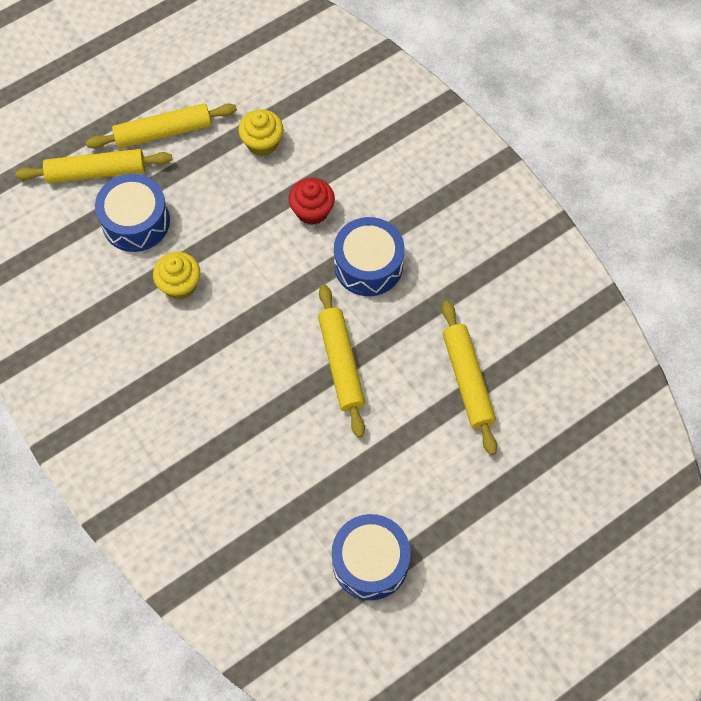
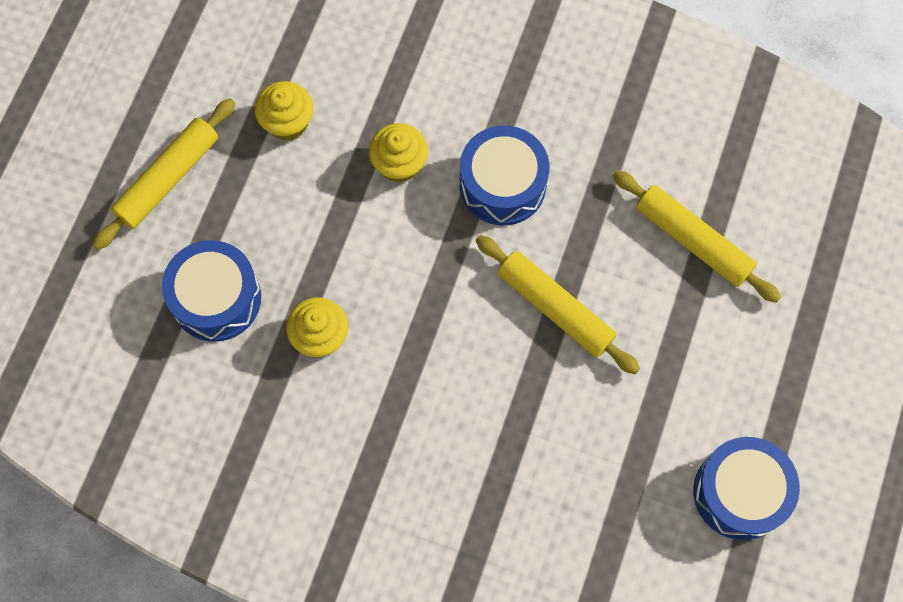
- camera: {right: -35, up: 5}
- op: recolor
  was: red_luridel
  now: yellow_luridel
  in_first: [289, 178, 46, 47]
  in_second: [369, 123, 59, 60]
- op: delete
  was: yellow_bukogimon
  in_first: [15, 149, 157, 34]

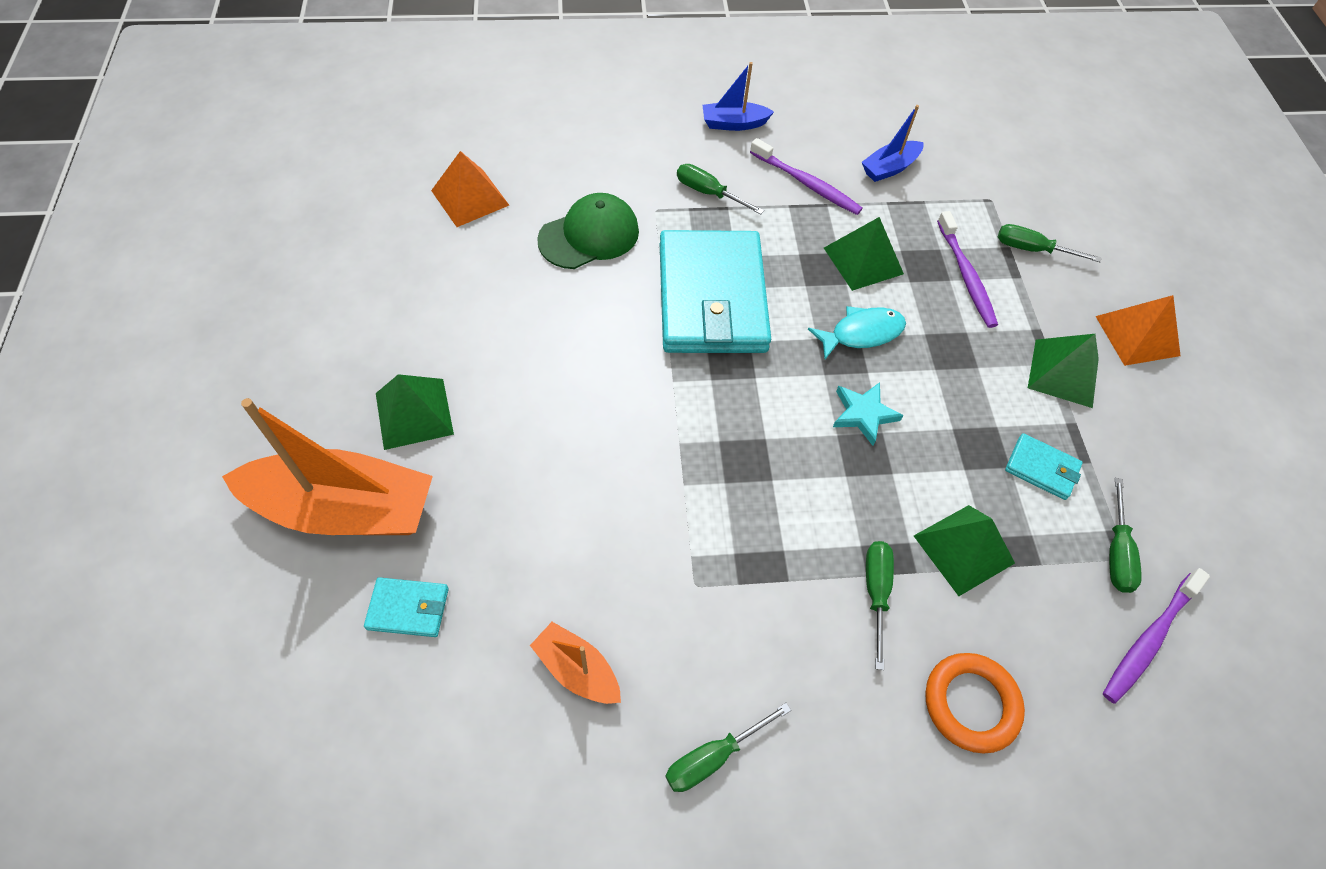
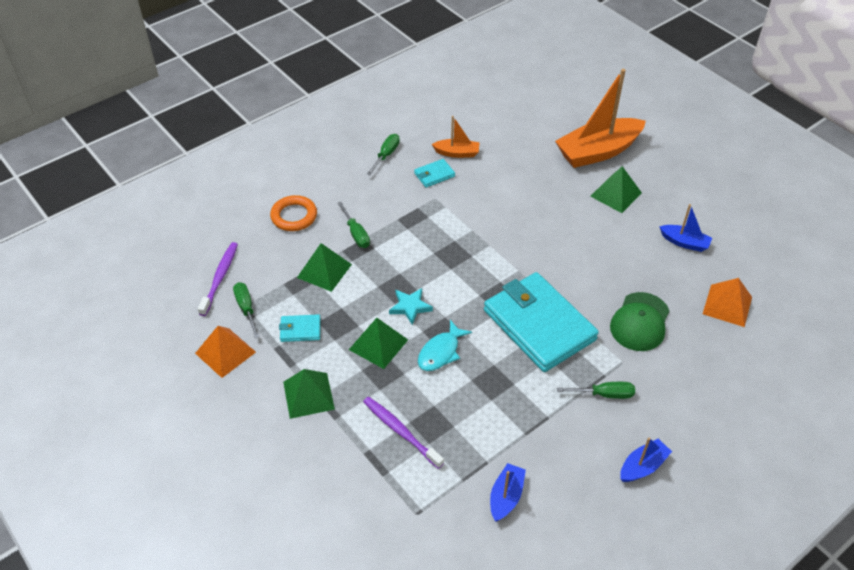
- camera: {right: 150, up: -10}
- op: move
  was: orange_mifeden
  in_first: [1096, 295, 85, 71]
  in_second: [195, 326, 61, 52]
- op: move
  was: green_mifeden
  in_first: [824, 217, 80, 74]
  in_second: [349, 318, 59, 51]
- op: move
  was: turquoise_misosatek
  in_first: [364, 577, 85, 60]
  in_second: [414, 159, 41, 29]
- op: insert
  now: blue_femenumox
  in_second: [659, 204, 53, 48]
- op: delete
  was: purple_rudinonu
  in_first: [750, 138, 113, 77]
- op: delete
  was: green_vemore
  in_first: [998, 224, 103, 38]

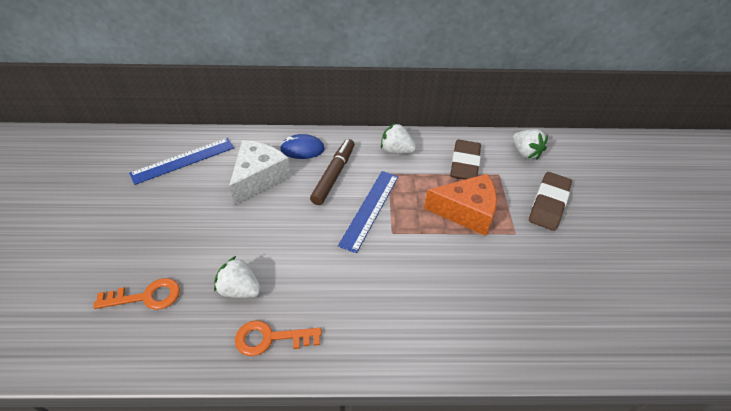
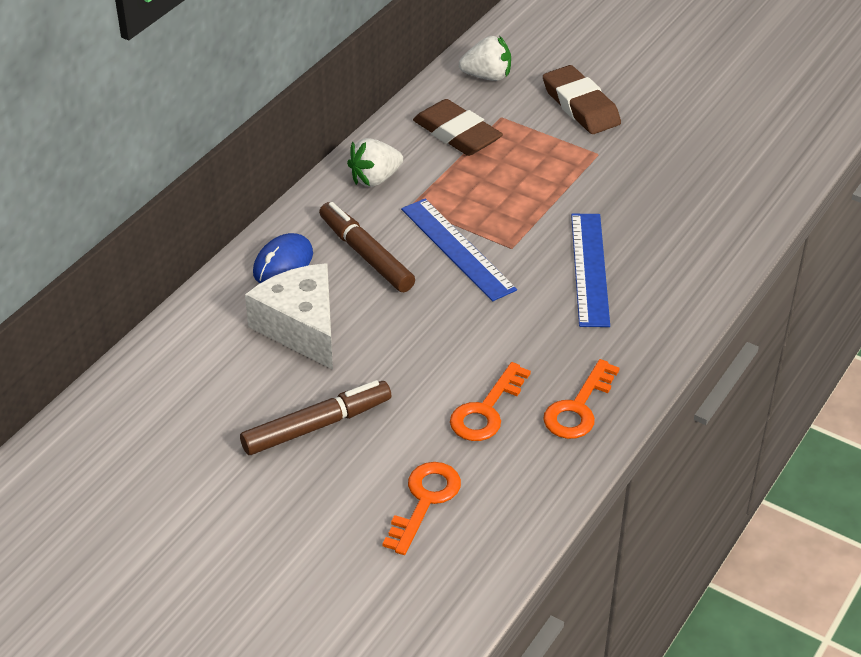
- camera: {right: -55, up: -5}
- op: insert
  now: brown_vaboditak
  in_second: [240, 380, 151, 75]
- op: replace
  was: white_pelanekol
  now: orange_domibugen
  in_first: [214, 256, 47, 42]
  in_second: [450, 362, 81, 79]
- op: move
  was: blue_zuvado
  in_first: [129, 138, 105, 47]
  in_second: [571, 214, 39, 113]
- op: delete
  was: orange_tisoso
  in_first: [424, 174, 73, 62]

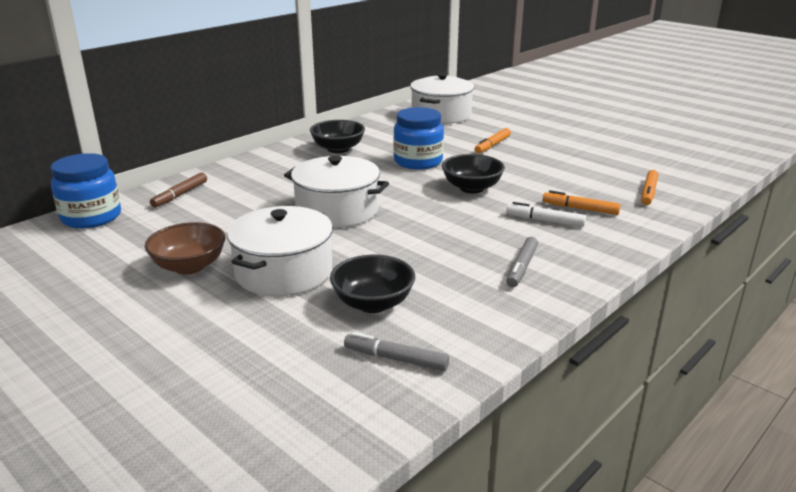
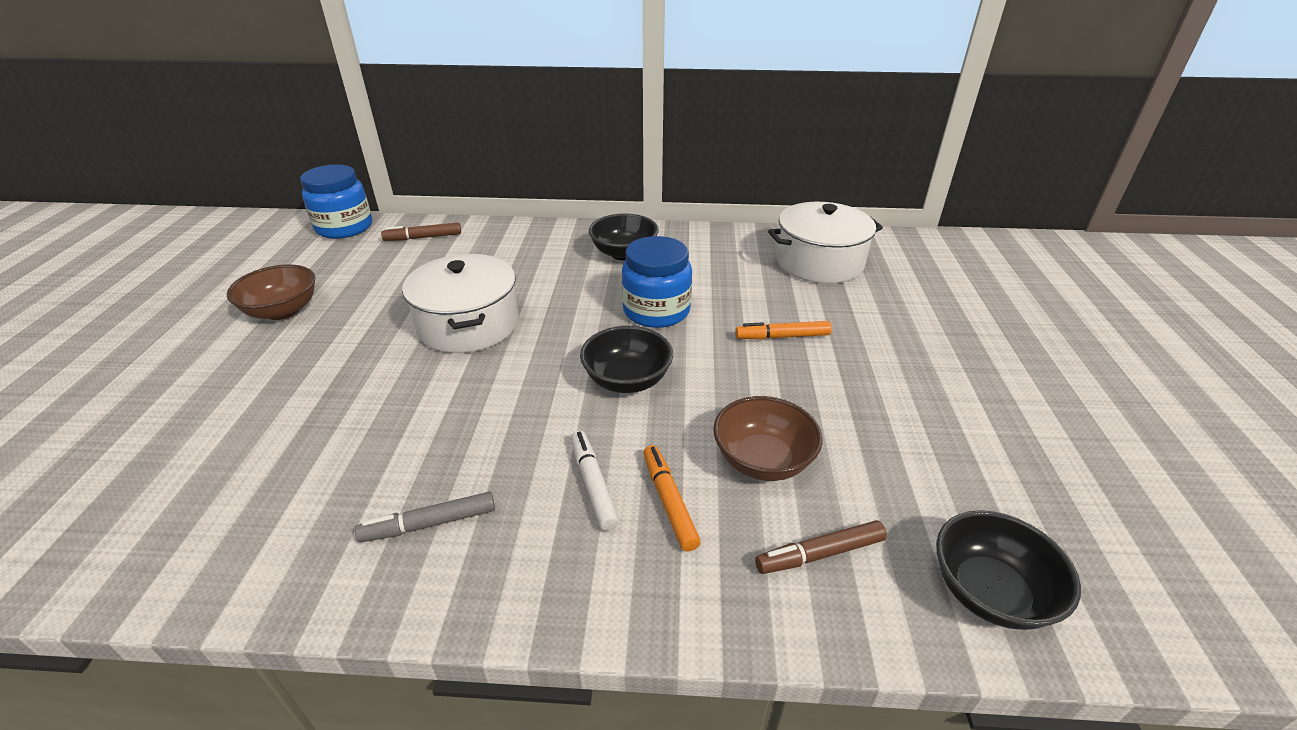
- camera: {right: 50, up: 10}
- op: insert
  now: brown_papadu
  in_second: [713, 396, 110, 85]
- op: recolor
  was: orange_vaboditak
  now: brown_vaboditak
  in_first: [641, 170, 17, 35]
  in_second: [755, 520, 132, 54]
- op: move
  was: black_papadu
  in_first: [330, 255, 85, 58]
  in_second: [936, 510, 145, 120]
- op: delete
  was: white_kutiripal
  in_first: [227, 206, 106, 90]
- op: delete
  was: grey_vaboditak
  in_first: [344, 332, 105, 39]

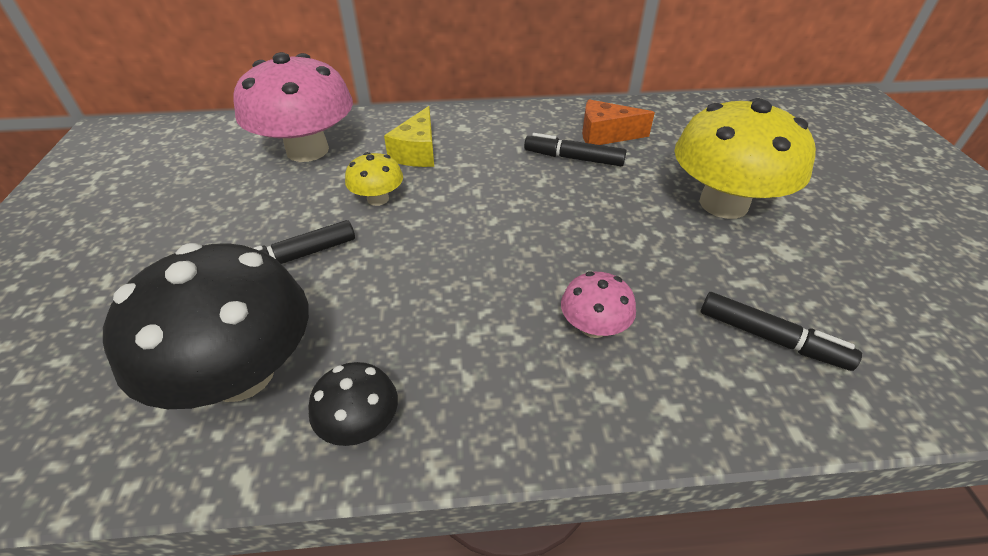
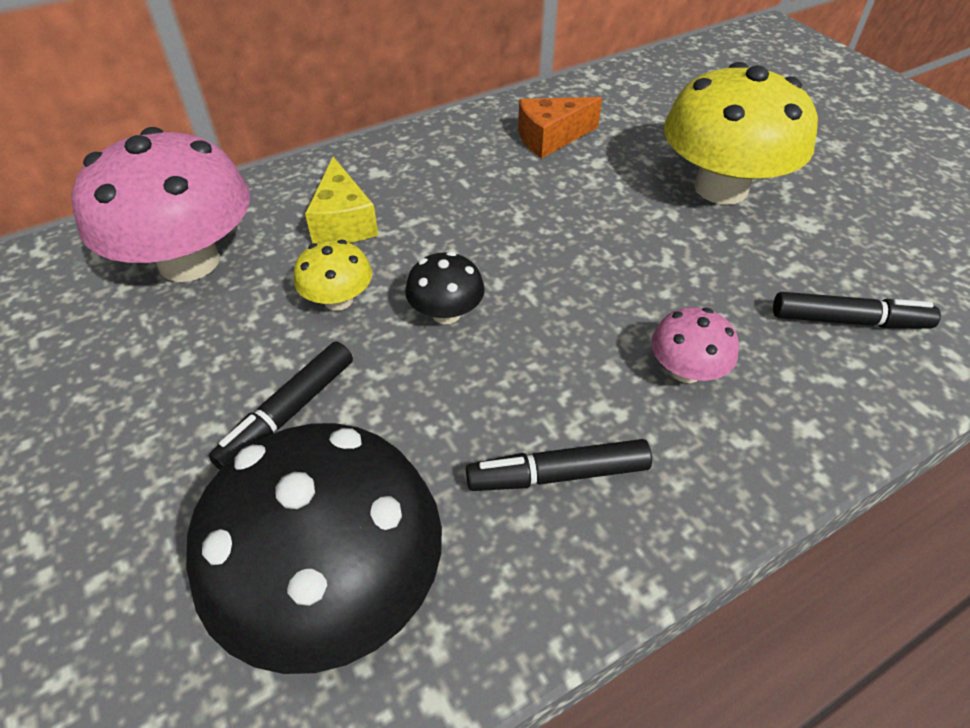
- camera: {right: -25, up: 5}
- op: move
  was: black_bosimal
  in_first: [308, 362, 90, 84]
  in_second: [405, 251, 80, 73]
- op: move
  was: black_vaboditak
  in_first: [524, 133, 103, 33]
  in_second: [466, 439, 186, 52]

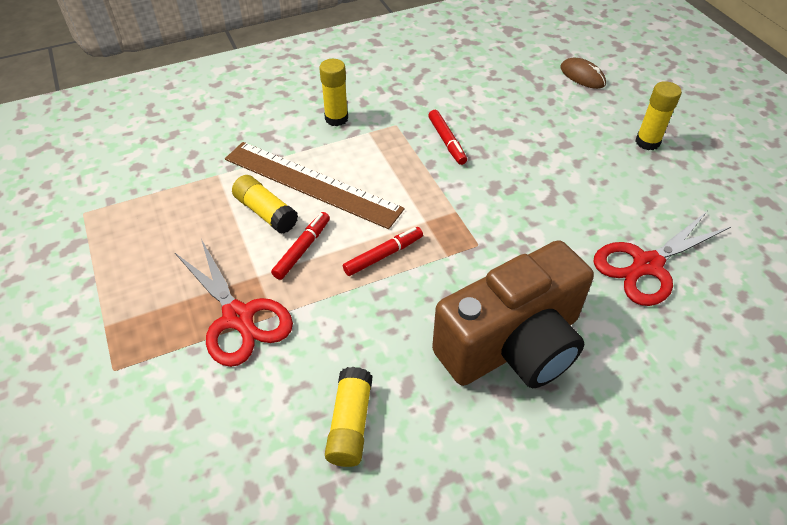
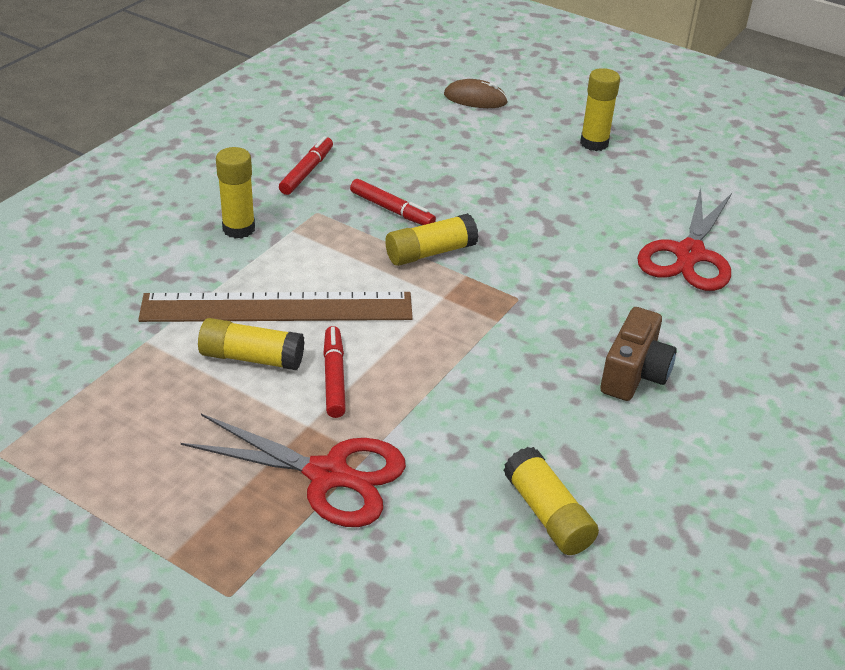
- camera: {right: -35, up: -10}
- op: move
  was: red_vaboditak
  in_first: [343, 227, 80, 49]
  in_second: [279, 136, 54, 59]
- op: insert
  now: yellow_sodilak
  in_second: [385, 213, 94, 53]
- op: resize
  was: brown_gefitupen
  in_first: [432, 240, 162, 148]
  in_second: [600, 307, 77, 94]
  ratio: 0.5

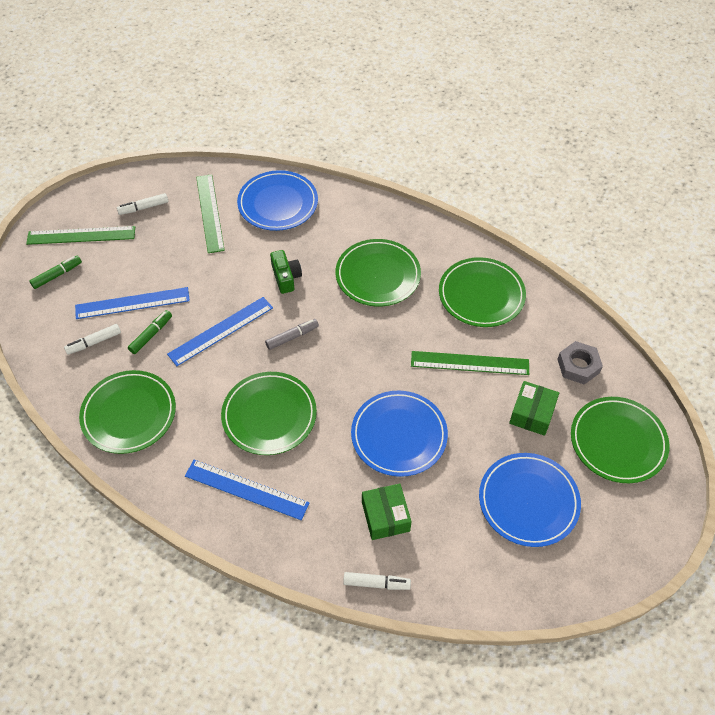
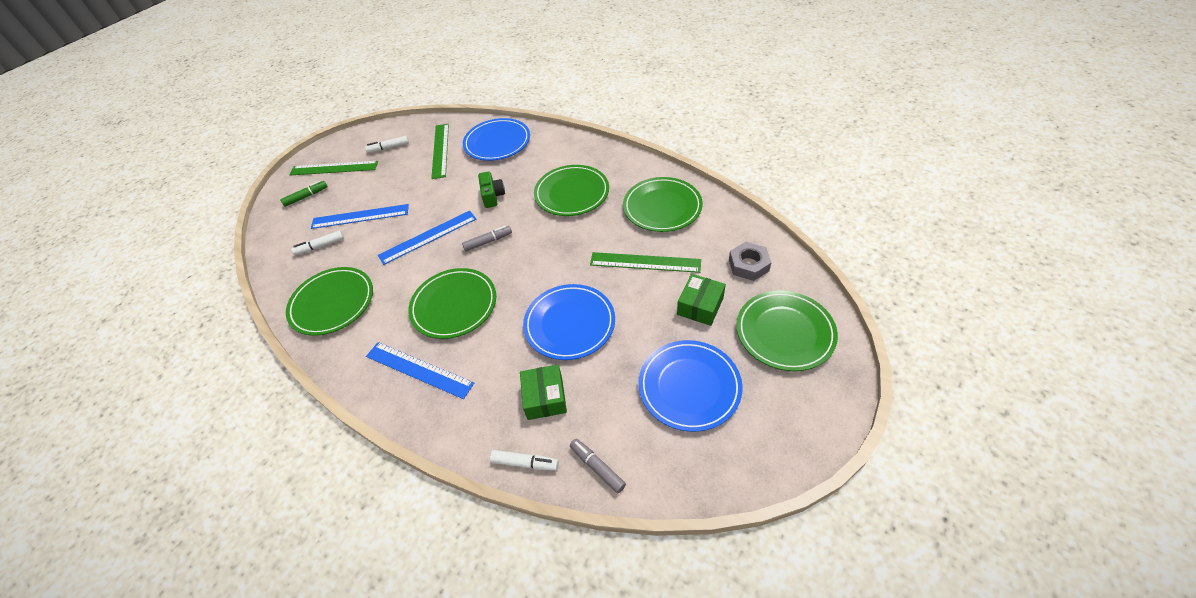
- camera: {right: 10, up: -5}
- op: insert
  now: grey_vaboditak
  in_second: [570, 438, 56, 55]
- op: delete
  was: green_vaboditak
  in_first: [128, 310, 44, 44]

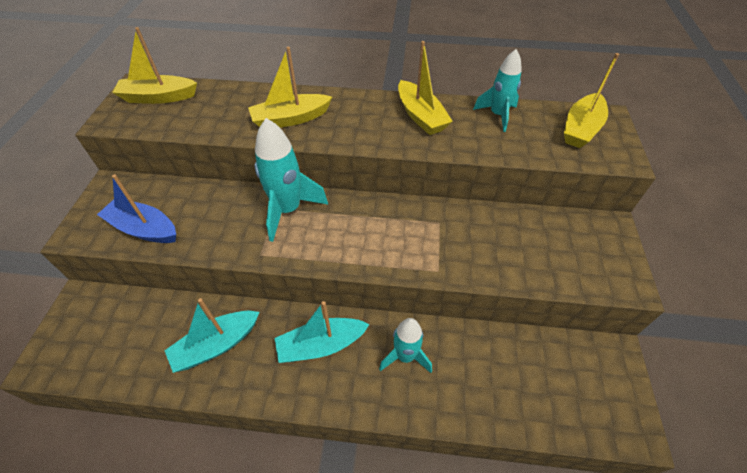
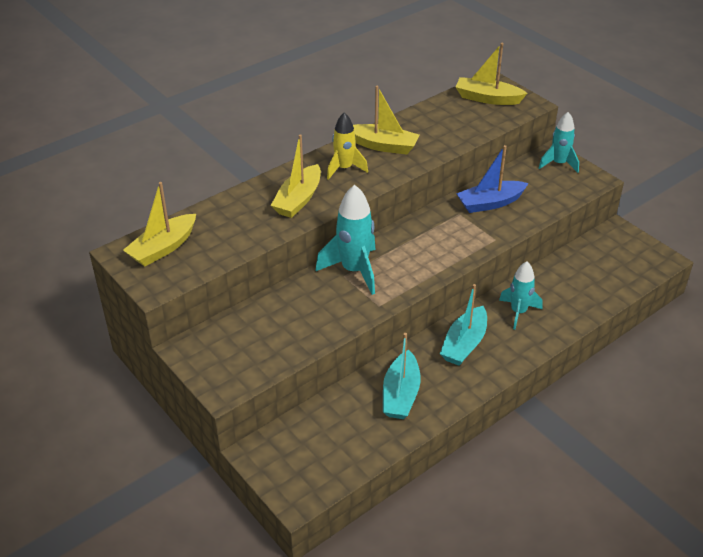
- camera: {right: -45, up: -10}
- op: insert
  now: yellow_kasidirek
  in_second: [327, 112, 41, 68]
- op: rotate
  was: yellow_femenumox
  in_first: [564, 53, 55, 95]
  in_second: [456, 43, 72, 62]
  clockwise: 120
- op: move
  was: blue_femenumox
  in_first: [97, 174, 79, 69]
  in_second: [456, 145, 72, 68]
- op: move
  was: turquoise_kasidirek
  in_first: [473, 49, 49, 83]
  in_second: [539, 112, 40, 61]

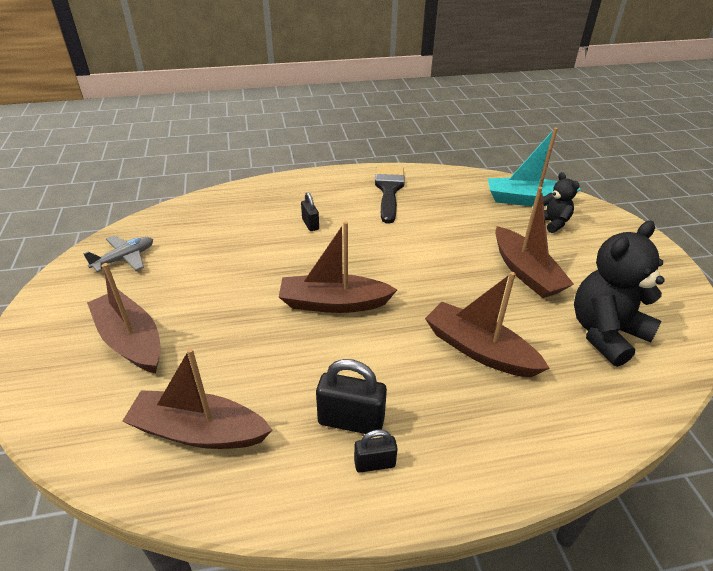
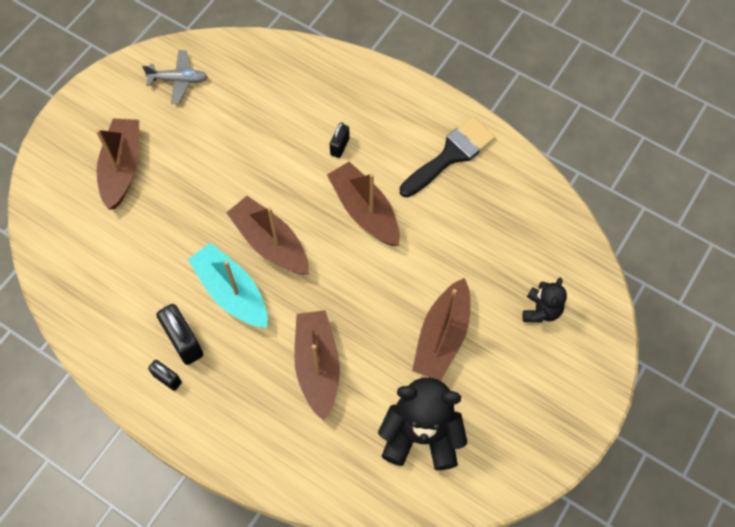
- camera: {right: 45, up: 25}
- op: move
  was: turquoise_femenumox
  in_first: [487, 127, 94, 79]
  in_second: [188, 243, 80, 85]
- op: move
  was: brown_femenumox
  in_first: [122, 348, 150, 101]
  in_second: [327, 161, 73, 85]

